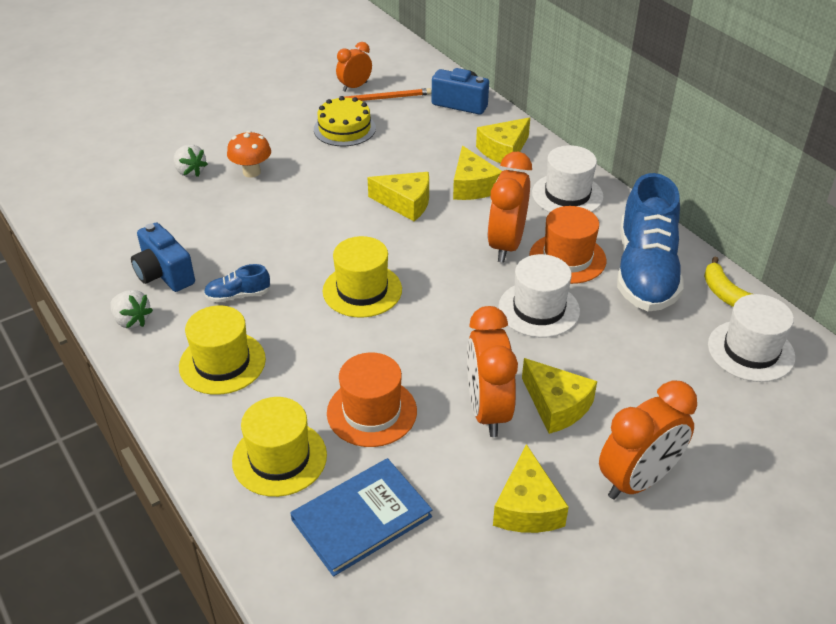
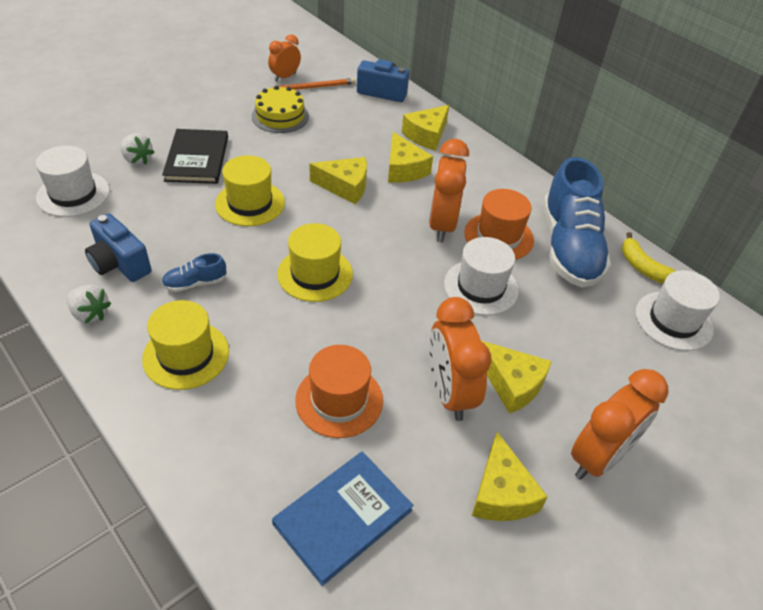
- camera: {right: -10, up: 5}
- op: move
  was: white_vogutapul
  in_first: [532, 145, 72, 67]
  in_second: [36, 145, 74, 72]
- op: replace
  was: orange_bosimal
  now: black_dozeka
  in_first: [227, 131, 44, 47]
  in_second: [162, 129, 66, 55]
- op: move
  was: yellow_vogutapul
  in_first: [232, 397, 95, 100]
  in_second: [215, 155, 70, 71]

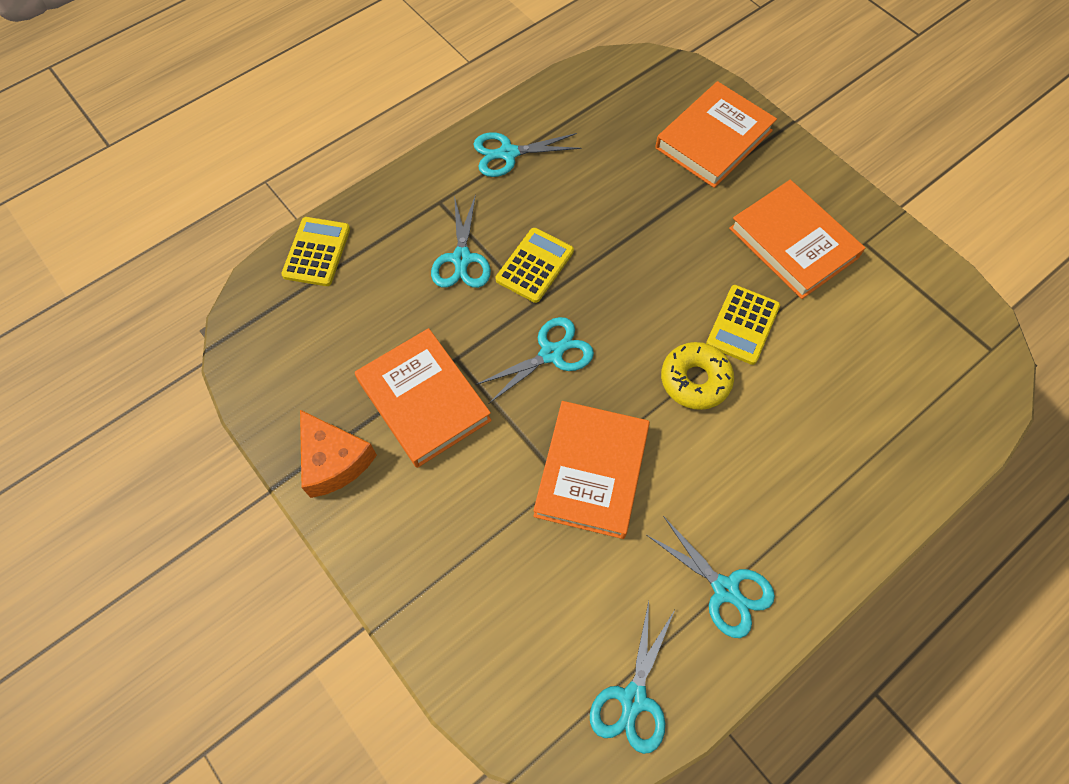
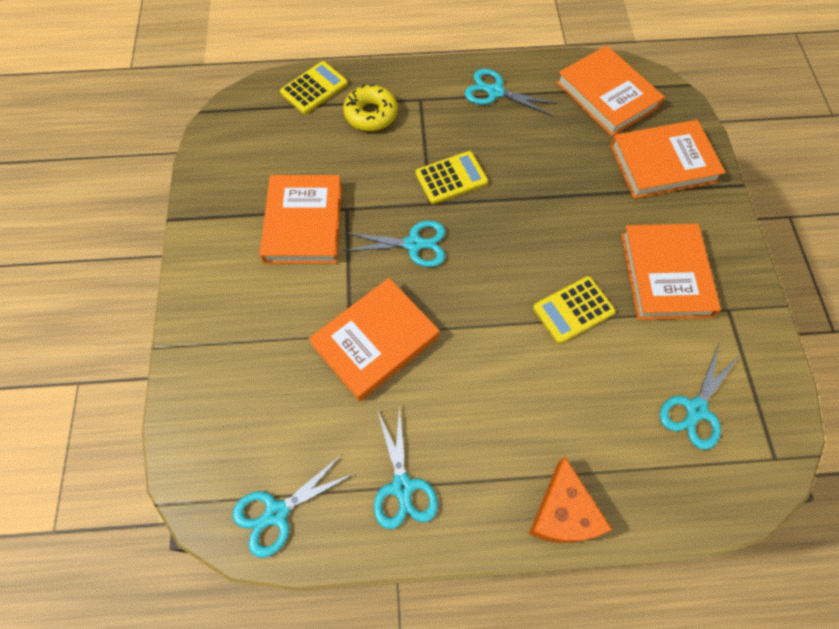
- camera: {right: 35, up: 0}
- op: move
  was: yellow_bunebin
  in_first: [661, 342, 73, 68]
  in_second: [343, 84, 55, 47]
- op: move
  was: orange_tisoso
  in_first: [300, 410, 77, 88]
  in_second: [529, 456, 83, 87]
- op: insert
  now: orange_dozeka
  in_second: [556, 45, 109, 91]
- op: move
  was: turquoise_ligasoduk
  in_first: [431, 194, 60, 94]
  in_second: [660, 344, 80, 106]

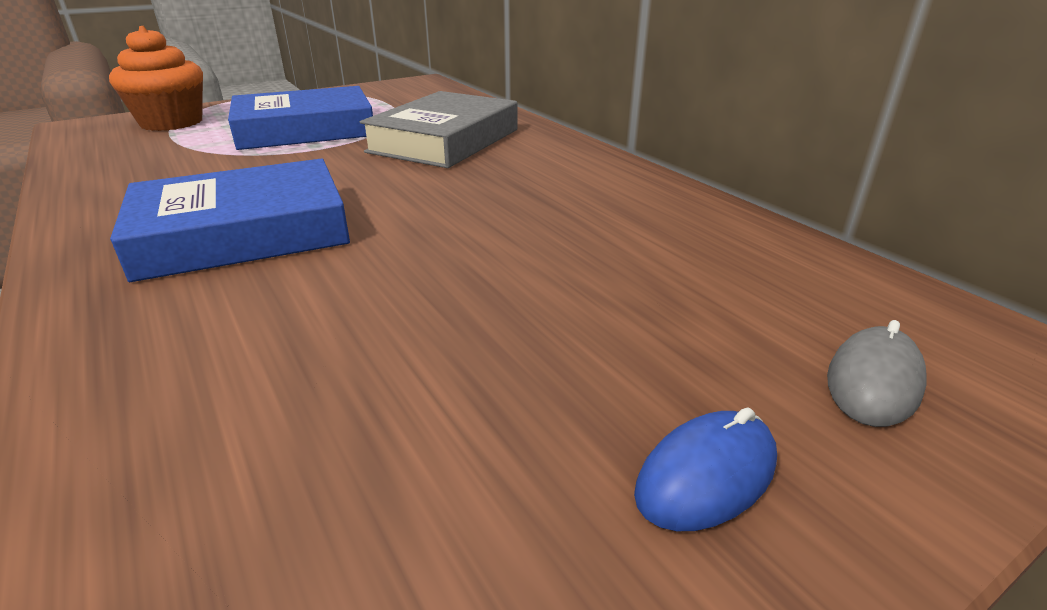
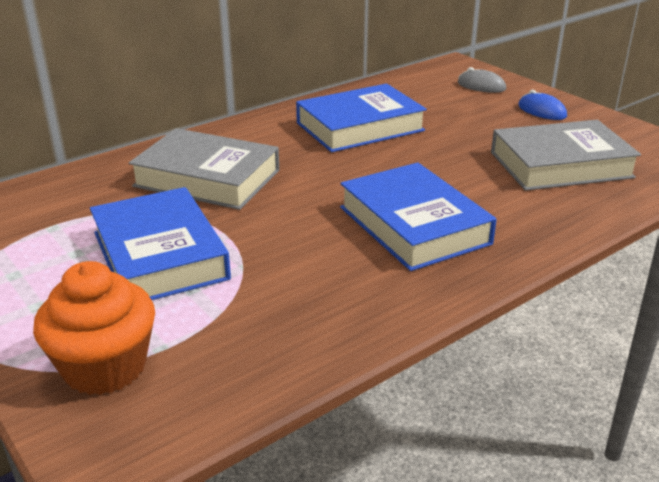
- camera: {right: -95, up: 0}
- op: insert
  now: blue_dozeka
  in_second: [296, 84, 131, 68]
- op: insert
  now: grey_dozeka
  in_second: [491, 120, 150, 71]

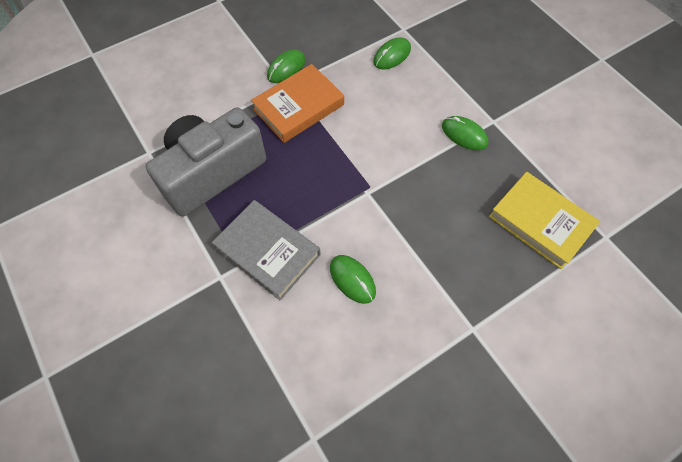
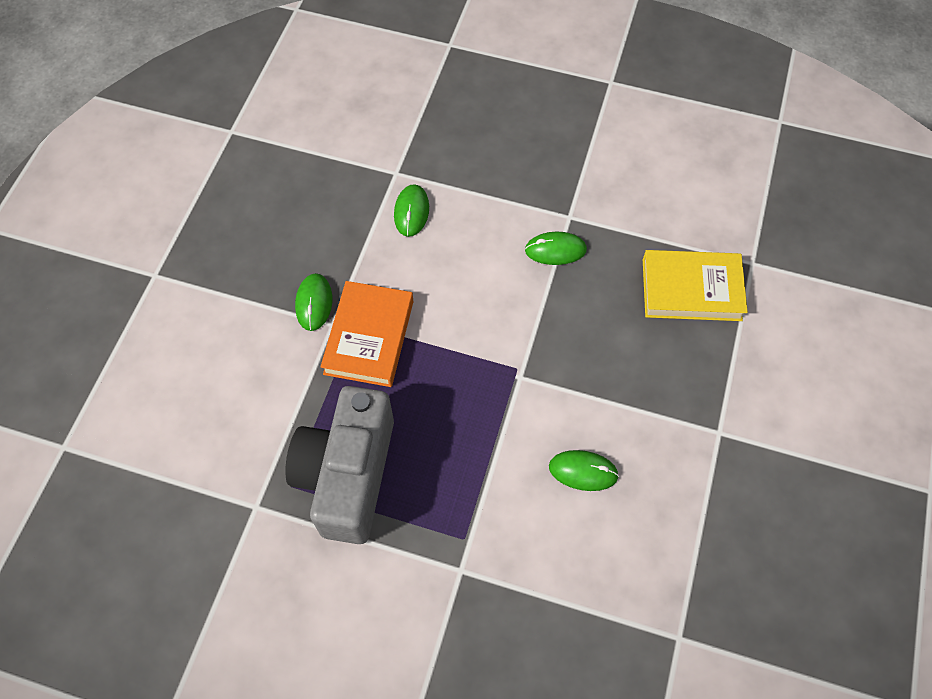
- camera: {right: -40, up: 0}
- op: delete
  was: grey_dozeka
  in_first: [212, 200, 109, 100]

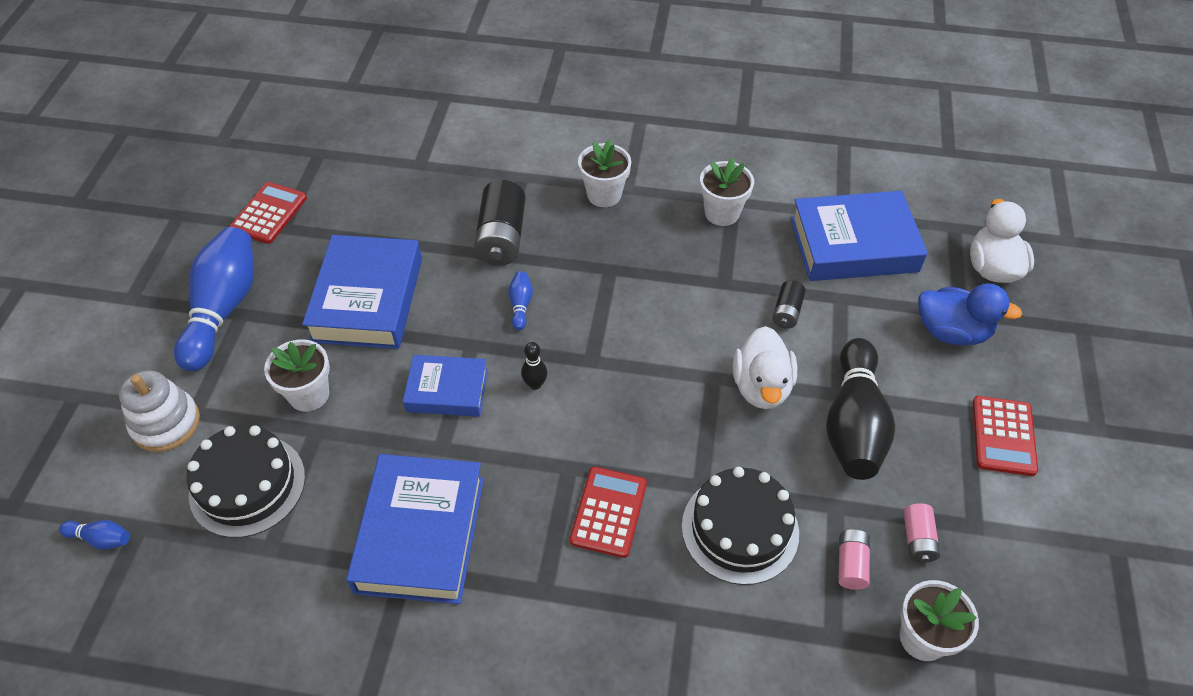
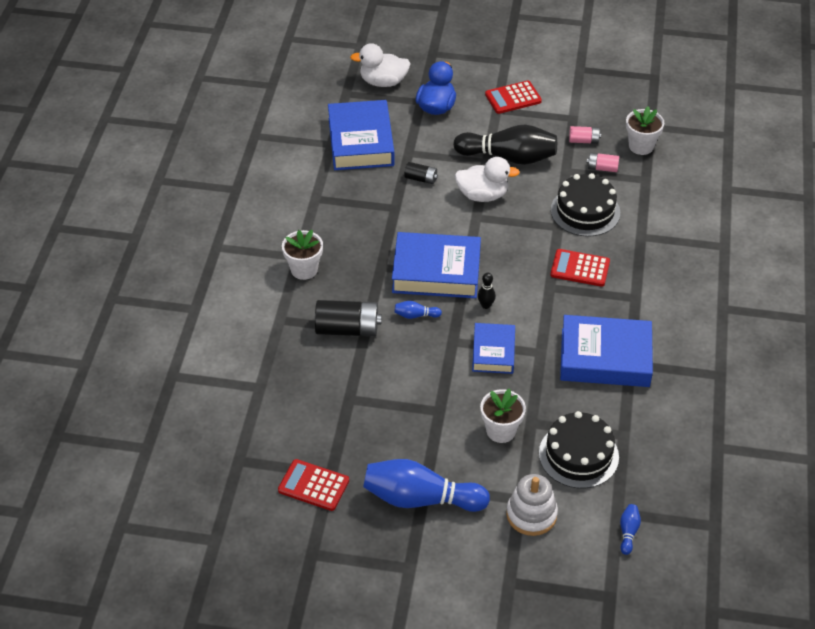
- camera: {right: -90, up: -5}
- op: move
  was: blue_dozeka
  in_first: [302, 235, 120, 114]
  in_second: [392, 232, 89, 66]
- op: rotate
  was: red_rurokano
  in_first: [973, 396, 65, 80]
  in_second: [485, 81, 57, 33]
  clockwise: 150
- op: delete
  was: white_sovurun
  in_first: [700, 158, 54, 68]

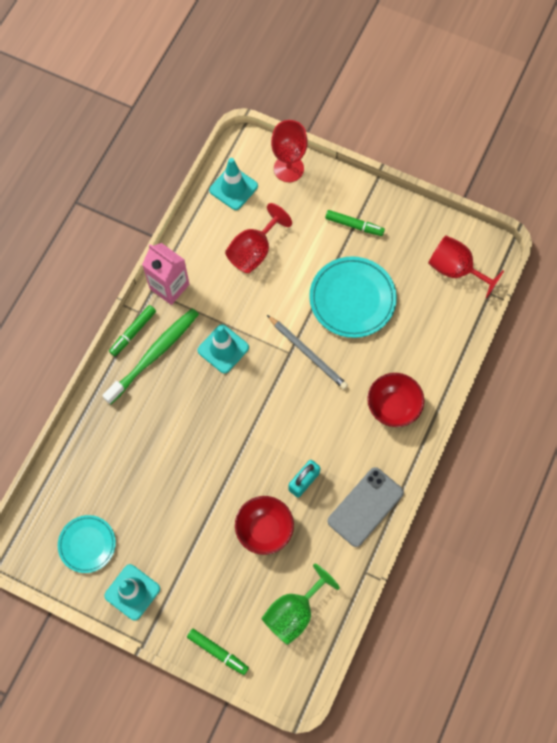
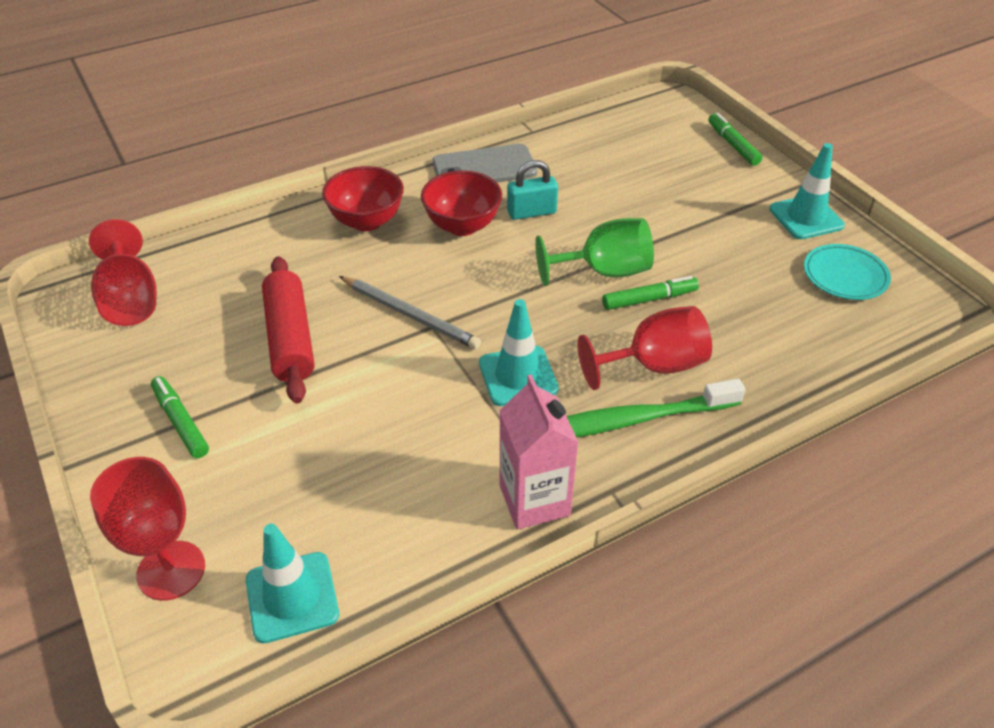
- camera: {right: -145, up: -25}
- op: replace
  was: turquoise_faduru
  now: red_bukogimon
  in_first: [309, 256, 88, 82]
  in_second: [262, 256, 52, 147]
- op: rotate
  was: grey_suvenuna
  in_first: [267, 315, 81, 74]
  in_second: [339, 276, 142, 73]
  clockwise: 135
- op: move
  was: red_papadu
  in_first: [235, 496, 59, 59]
  in_second: [421, 170, 81, 66]
- op: move
  was: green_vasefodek
  in_first: [262, 564, 78, 81]
  in_second: [535, 218, 119, 68]
- op: move
  was: red_vasefodek
  in_first: [225, 203, 67, 70]
  in_second: [578, 306, 134, 84]
- op: move
  was: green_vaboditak
  in_first: [109, 305, 47, 51]
  in_second: [602, 276, 97, 34]

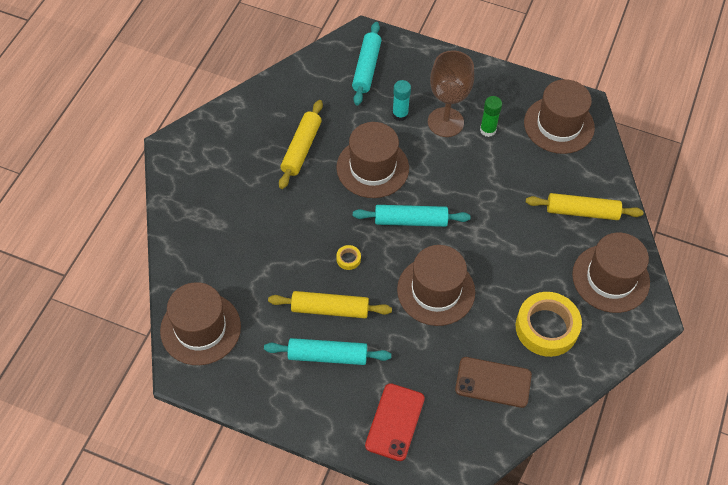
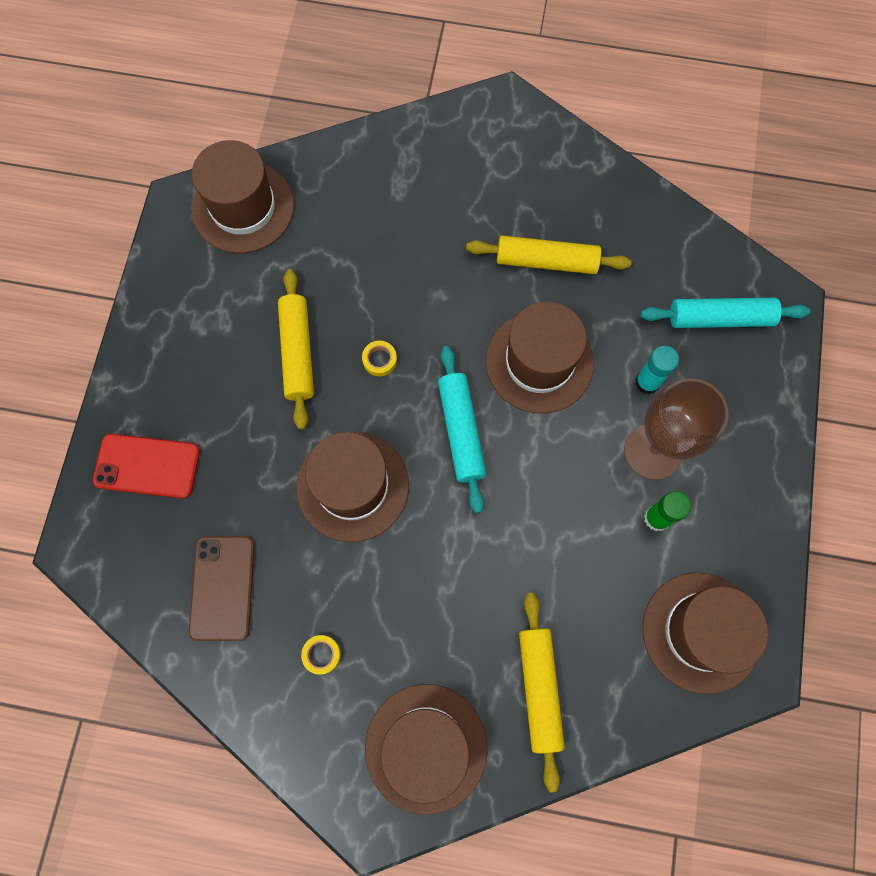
- camera: {right: 80, up: 15}
- op: resize
  was: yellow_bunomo
  in_first: [516, 292, 66, 65]
  in_second: [301, 635, 40, 40]
  ratio: 0.4
- op: delete
  was: turquoise_bukogimon
  in_first: [264, 338, 127, 27]

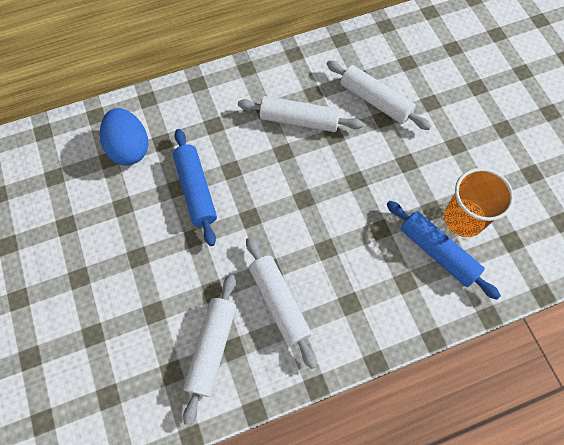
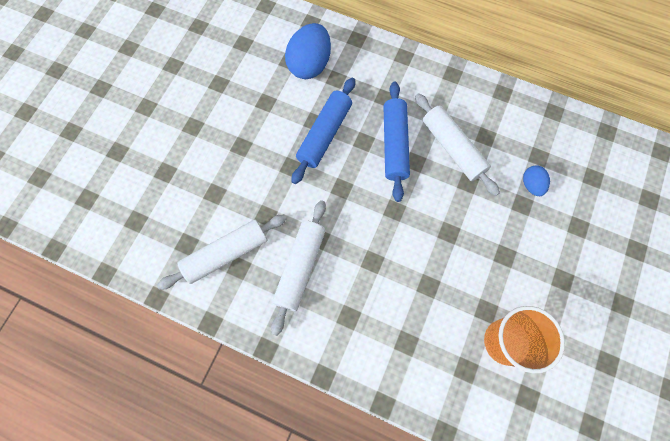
- camera: {right: 45, up: 5}
- op: move
  was: blue_bukogimon
  in_first: [387, 201, 114, 99]
  in_second: [383, 82, 27, 120]
- op: replace
  was: white_bukogimon
  now: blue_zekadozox
  in_first: [326, 61, 105, 69]
  in_second: [523, 165, 27, 31]

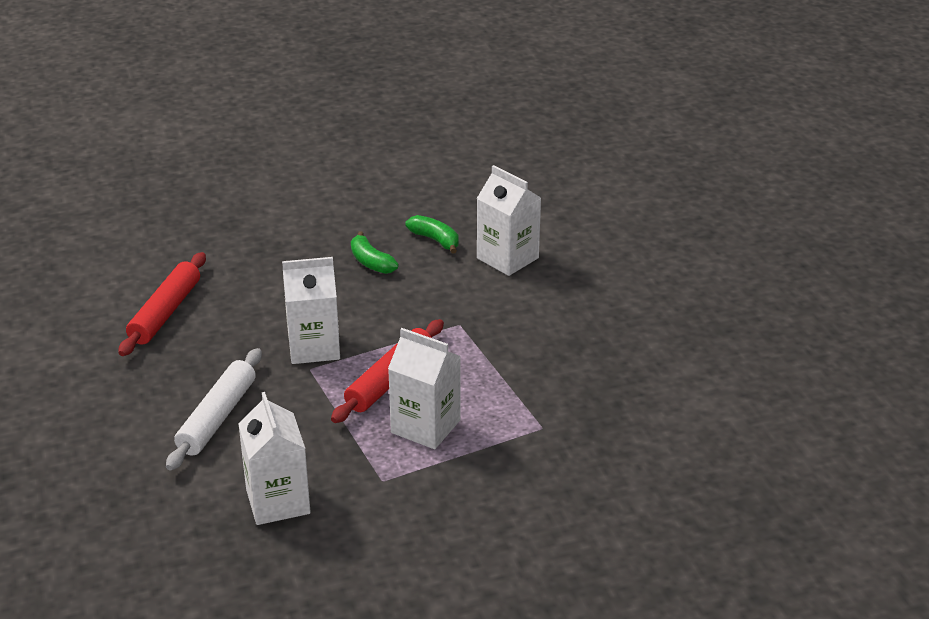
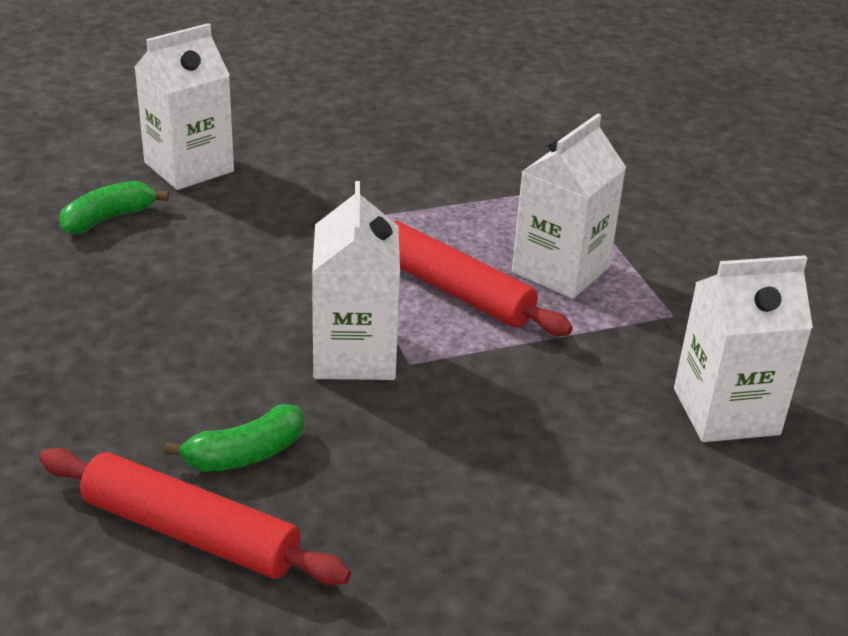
- camera: {right: -85, up: 0}
- op: move
  was: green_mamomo
  in_first: [351, 231, 47, 43]
  in_second: [164, 404, 140, 68]
- op: delete
  was: white_bukogimon
  in_first: [166, 348, 96, 123]

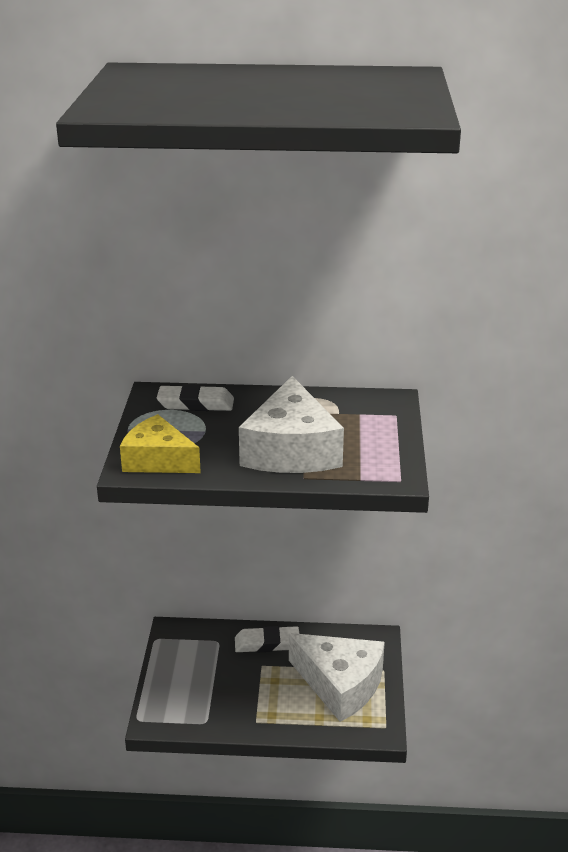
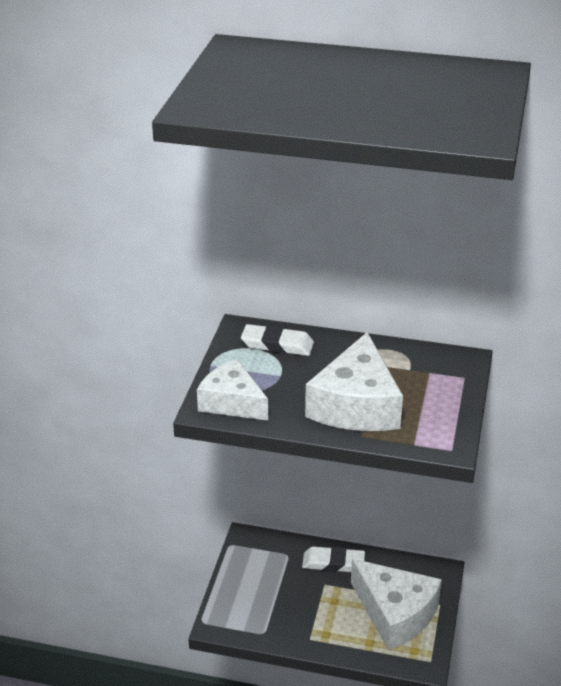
- camera: {right: 10, up: 5}
- op: recolor
  was: yellow_tisoso
  now: white_tisoso
  in_first: [120, 414, 81, 59]
  in_second: [197, 359, 71, 62]

